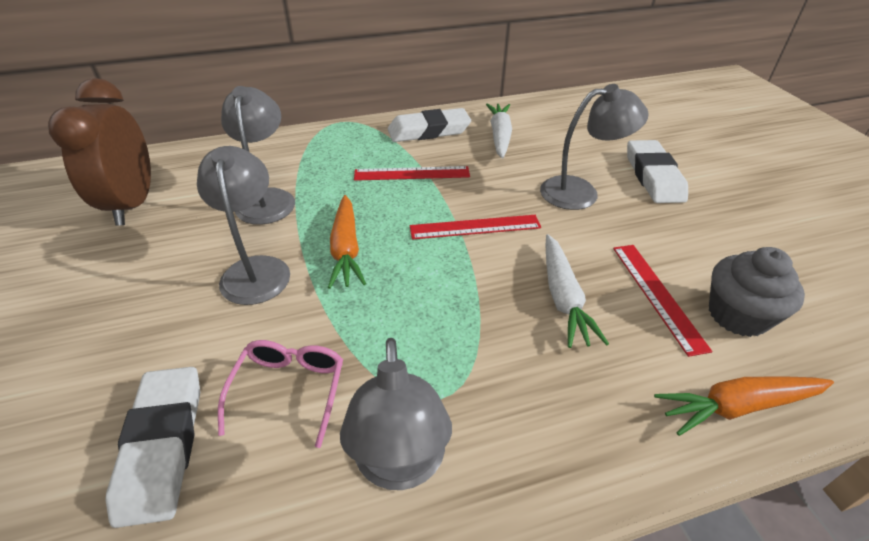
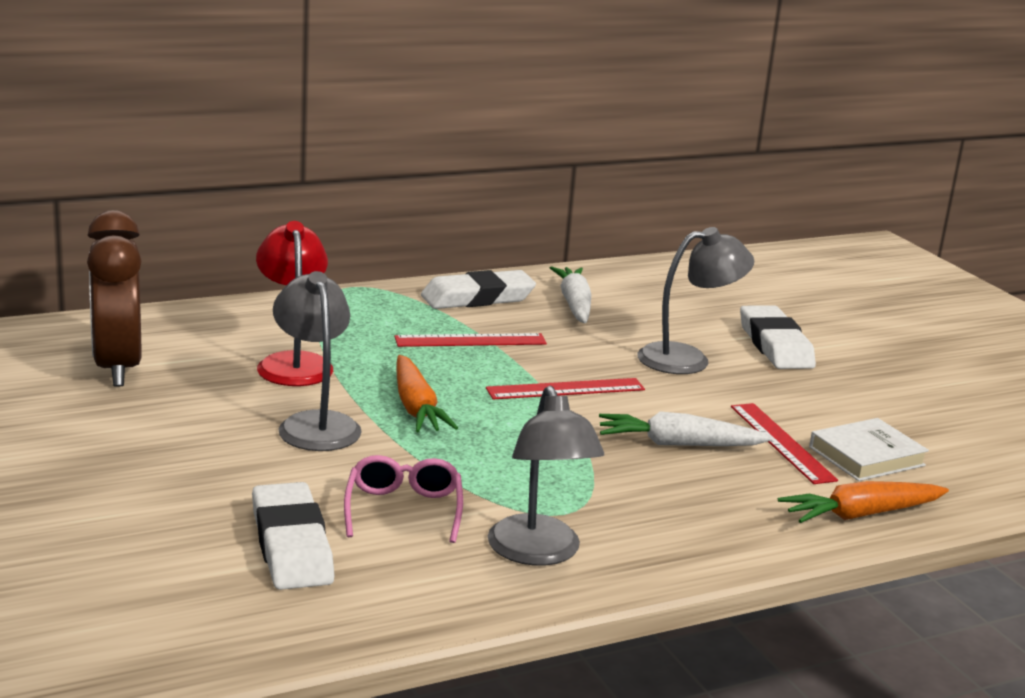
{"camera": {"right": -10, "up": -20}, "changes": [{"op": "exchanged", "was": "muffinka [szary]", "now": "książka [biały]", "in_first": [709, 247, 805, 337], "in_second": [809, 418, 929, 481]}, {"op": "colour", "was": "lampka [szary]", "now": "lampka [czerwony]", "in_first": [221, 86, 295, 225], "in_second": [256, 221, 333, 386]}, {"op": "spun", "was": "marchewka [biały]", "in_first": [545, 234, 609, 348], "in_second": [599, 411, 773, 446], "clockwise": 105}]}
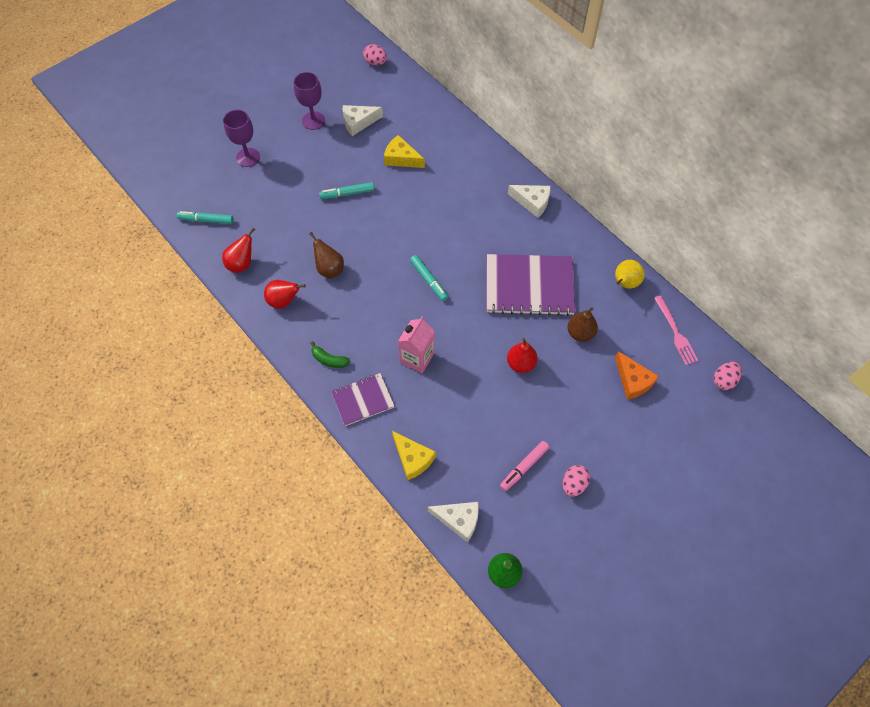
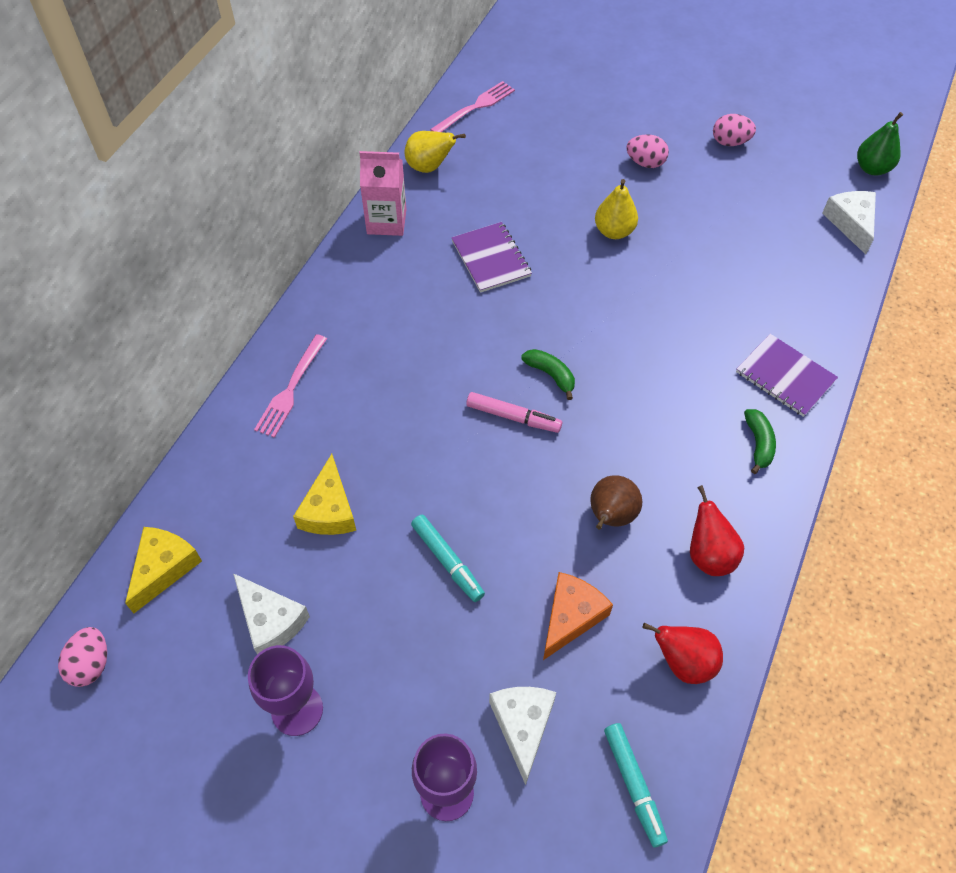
{"camera": {"right": -115, "up": -5}, "changes": [{"op": "missing", "was": "gruszka [brązowy]", "in_first": [568, 307, 598, 342]}, {"op": "appeared", "now": "widelec [różowy]", "in_second": [254, 334, 327, 438]}, {"op": "relocated", "was": "ser [żółty]", "in_first": [392, 431, 436, 480], "in_second": [125, 527, 202, 613]}, {"op": "relocated", "was": "karton mleka [różowy]", "in_first": [398, 317, 435, 373], "in_second": [360, 151, 407, 236]}, {"op": "relocated", "was": "flamaster [różowy]", "in_first": [500, 441, 550, 491], "in_second": [466, 392, 562, 433]}, {"op": "relocated", "was": "ser [biały]", "in_first": [508, 185, 551, 218], "in_second": [489, 687, 556, 785]}, {"op": "relocated", "was": "ser [pomarańczowy]", "in_first": [615, 351, 659, 400], "in_second": [543, 572, 613, 660]}, {"op": "relocated", "was": "jajko [różowy]", "in_first": [714, 362, 741, 390], "in_second": [626, 134, 669, 168]}, {"op": "exchanged", "was": "flamaster [turkusowy]", "now": "banan [zielony]", "in_first": [410, 255, 448, 301], "in_second": [521, 349, 575, 400]}, {"op": "colour", "was": "gruszka [czerwony]", "now": "gruszka [żółty]", "in_first": [507, 338, 538, 373], "in_second": [595, 179, 638, 239]}, {"op": "size", "was": "zeszyt [fioletowy]", "in_first": [486, 254, 575, 316], "in_second": [451, 222, 532, 293], "ratio": 0.57}]}
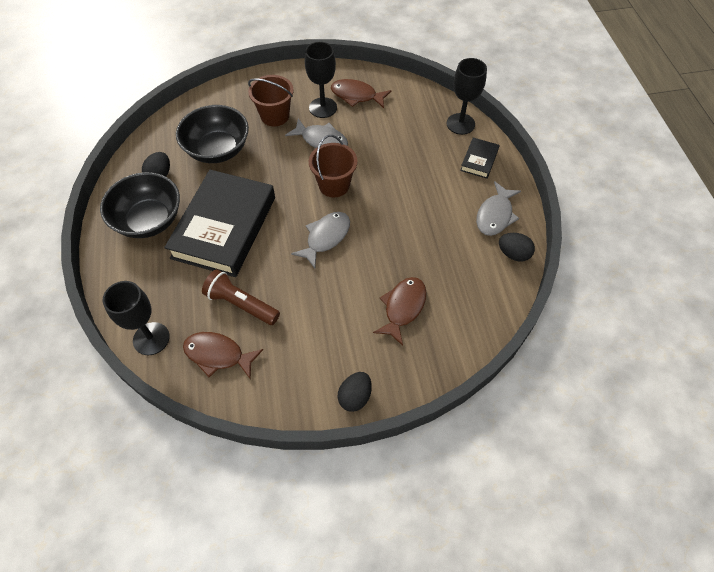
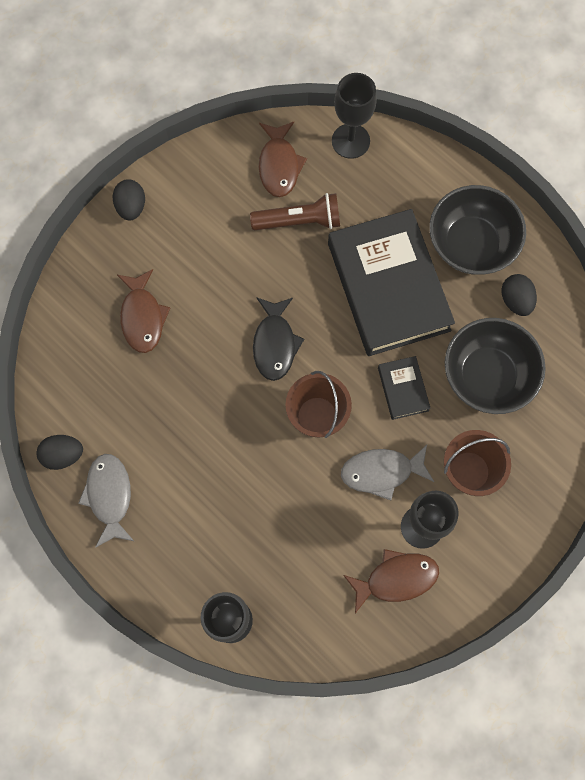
{"camera": {"right": 145, "up": 15}, "changes": [{"op": "relocated", "was": "książka [czarny]", "in_first": [460, 138, 499, 179], "in_second": [378, 356, 431, 420]}, {"op": "colour", "was": "ryba [szary]", "now": "ryba [czarny]", "in_first": [291, 212, 350, 268], "in_second": [253, 297, 304, 381]}, {"op": "spun", "was": "ryba [brązowy]", "in_first": [183, 332, 263, 379], "in_second": [259, 122, 307, 197], "clockwise": 105}]}
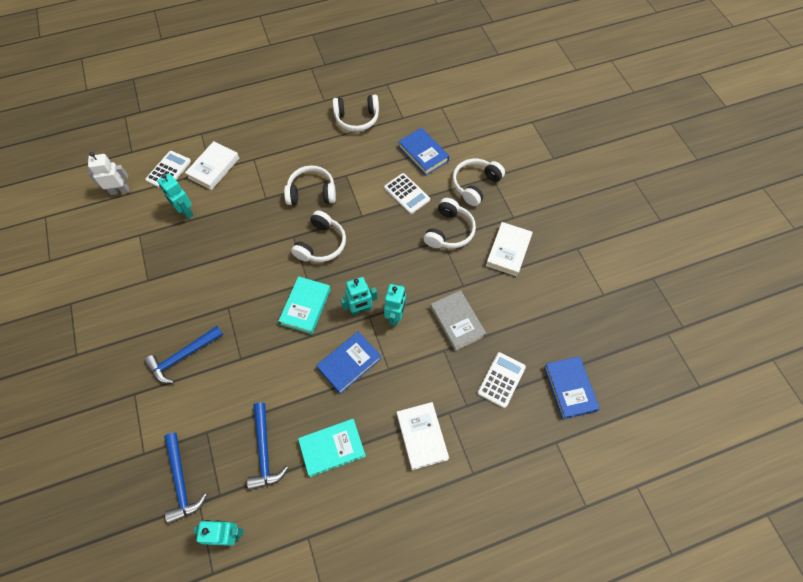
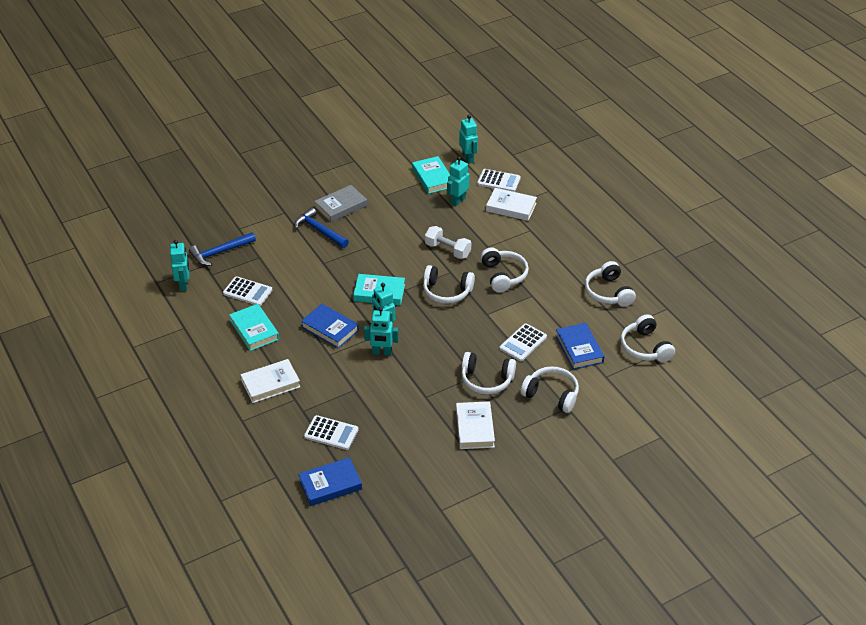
{"camera": {"right": 80, "up": -20}, "changes": [{"op": "appeared", "now": "książka [turkusowy]", "in_second": [412, 156, 450, 194]}, {"op": "appeared", "now": "hantel [biały]", "in_second": [425, 226, 471, 259]}, {"op": "appeared", "now": "słuchawki [biały]", "in_second": [621, 314, 675, 362]}, {"op": "relocated", "was": "książka [szary]", "in_first": [430, 290, 486, 351], "in_second": [314, 185, 367, 223]}, {"op": "exchanged", "was": "młotek [niebieski]", "now": "kalkulator [biały]", "in_first": [247, 402, 288, 490], "in_second": [223, 276, 272, 306]}, {"op": "colour", "was": "robot [biały]", "now": "robot [turkusowy]", "in_first": [87, 152, 129, 195], "in_second": [459, 115, 478, 164]}, {"op": "spun", "was": "książka [niebieski]", "in_first": [398, 128, 449, 176], "in_second": [556, 323, 604, 370], "clockwise": -60}, {"op": "spun", "was": "książka [biały]", "in_first": [486, 222, 533, 276], "in_second": [456, 401, 495, 449], "clockwise": 75}]}
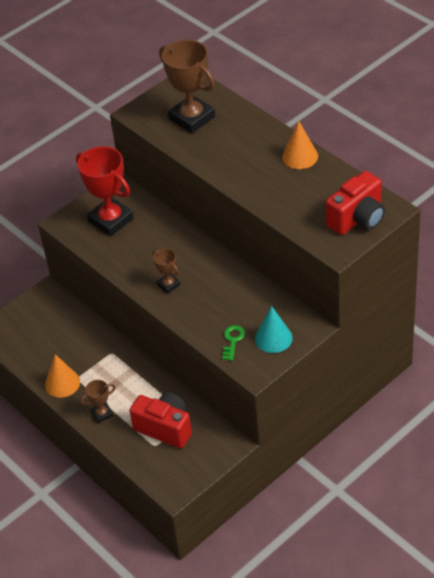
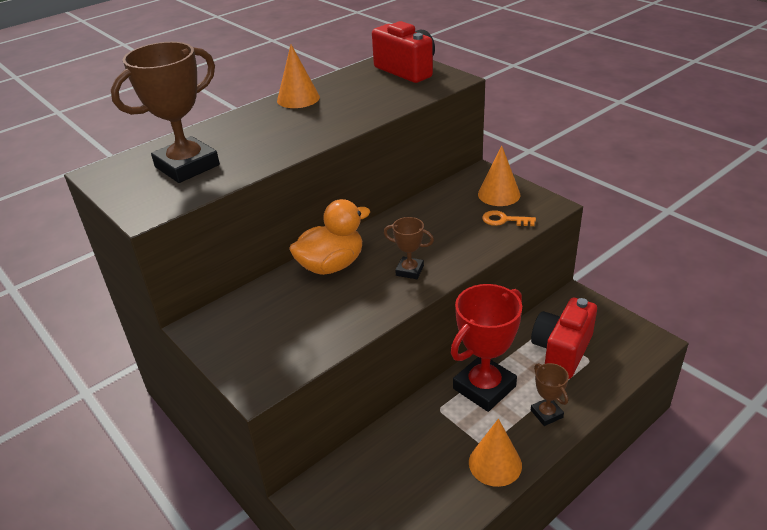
{"camera": {"right": -90, "up": -10}, "changes": [{"op": "appeared", "now": "kaczka [pomarańczowy]", "in_second": [289, 199, 370, 275]}, {"op": "relocated", "was": "puchar [czerwony]", "in_first": [76, 146, 134, 236], "in_second": [451, 284, 522, 412]}, {"op": "colour", "was": "klucz [zielony]", "now": "klucz [pomarańczowy]", "in_first": [222, 325, 245, 361], "in_second": [482, 210, 536, 226]}, {"op": "colour", "was": "stożek [turkusowy]", "now": "stożek [pomarańczowy]", "in_first": [255, 306, 293, 353], "in_second": [478, 146, 520, 206]}, {"op": "spun", "was": "puchar [brązowy]", "in_first": [152, 248, 180, 293], "in_second": [384, 217, 434, 279], "clockwise": 60}]}
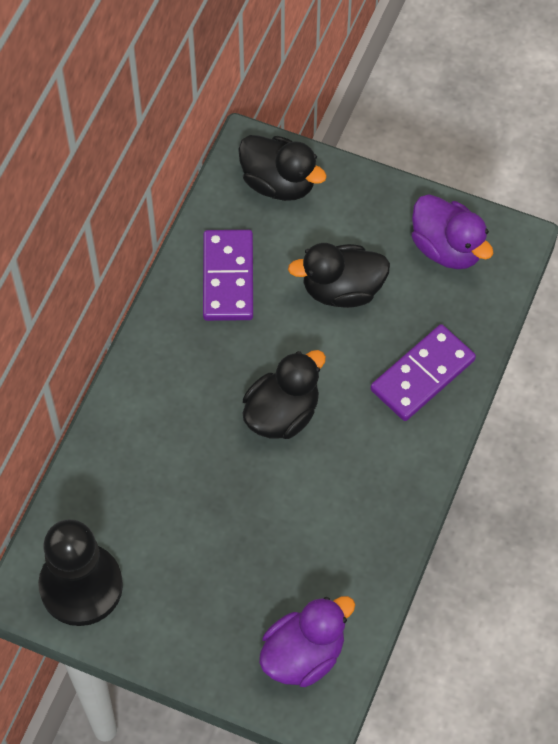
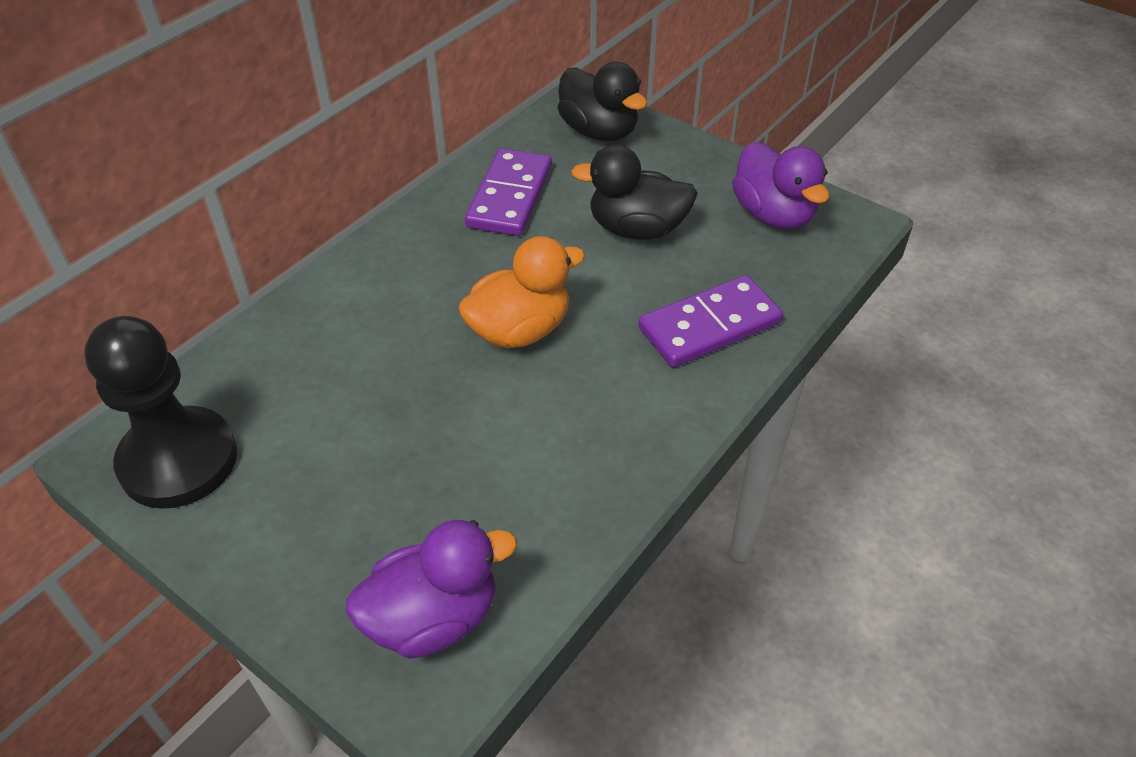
{"camera": {"right": 15, "up": -15}, "changes": [{"op": "colour", "was": "kaczka [czarny]", "now": "kaczka [pomarańczowy]", "in_first": [243, 350, 326, 439], "in_second": [458, 236, 585, 348]}]}
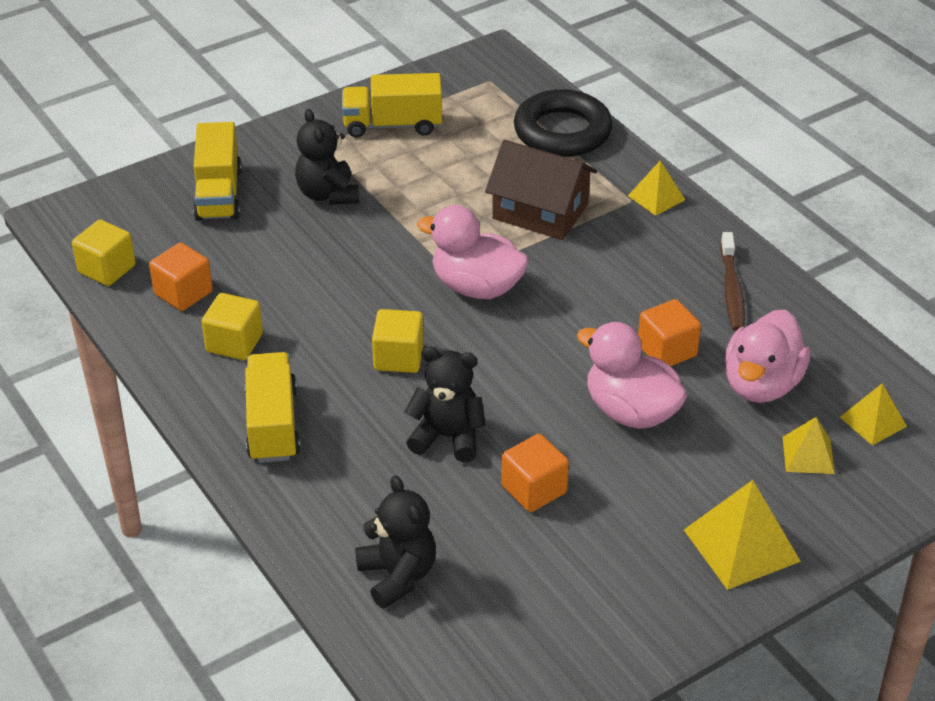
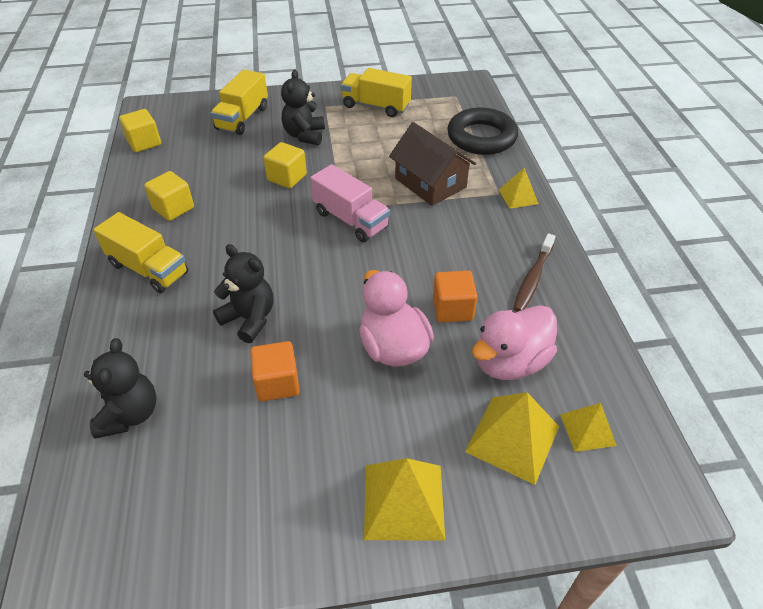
{"camera": {"right": 25, "up": 5}, "changes": [{"op": "missing", "was": "sześcian [pomarańczowy]", "in_first": [149, 243, 213, 311]}, {"op": "relocated", "was": "sześcian [żółty]", "in_first": [372, 309, 424, 373], "in_second": [263, 142, 307, 189]}, {"op": "exchanged", "was": "kaczka [różowy]", "now": "ciężarówka [różowy]", "in_first": [417, 205, 529, 299], "in_second": [310, 164, 390, 242]}, {"op": "spun", "was": "ciężarówka [żółty]", "in_first": [245, 352, 300, 463], "in_second": [93, 212, 189, 293], "clockwise": 105}, {"op": "size", "was": "piramida [żółty]", "in_first": [783, 417, 835, 474], "in_second": [465, 392, 559, 485], "ratio": 1.67}]}
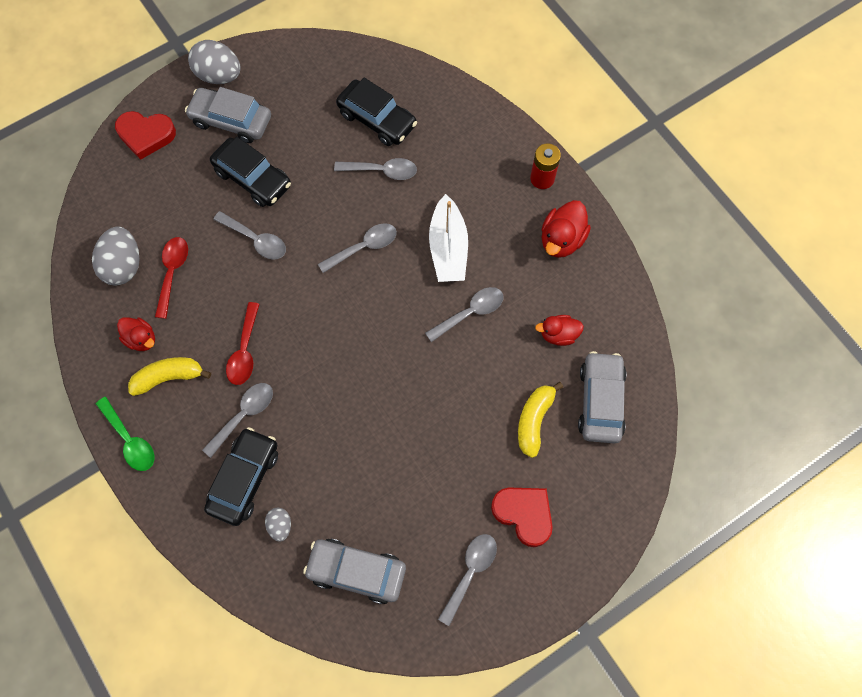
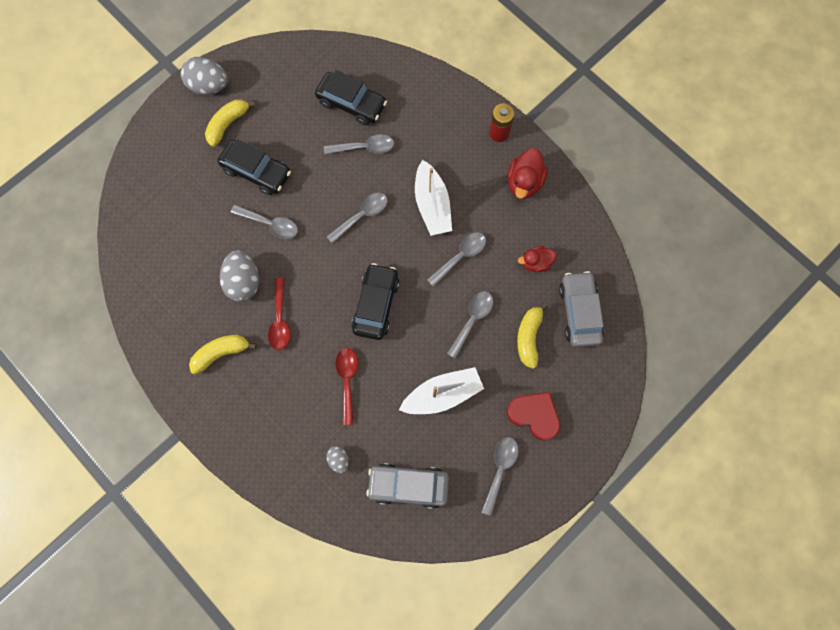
{"camera": {"right": -10, "up": 5}, "changes": [{"op": "missing", "was": "łyżka [zielony]", "in_first": [96, 397, 155, 471]}, {"op": "missing", "was": "serce [czerwony]", "in_first": [115, 111, 176, 160]}, {"op": "missing", "was": "kaczka [czerwony]", "in_first": [117, 317, 155, 351]}, {"op": "appeared", "now": "łódka [biały]", "in_second": [399, 367, 484, 414]}, {"op": "relocated", "was": "jajko [szary]", "in_first": [92, 226, 140, 285], "in_second": [220, 250, 260, 301]}, {"op": "relocated", "was": "łyżka [czerwony]", "in_first": [155, 237, 188, 319], "in_second": [335, 348, 358, 425]}, {"op": "relocated", "was": "łyżka [szary]", "in_first": [202, 383, 273, 458], "in_second": [447, 291, 493, 359]}, {"op": "relocated", "was": "samochód [czarny]", "in_first": [204, 427, 278, 526], "in_second": [351, 263, 399, 340]}, {"op": "exchanged", "was": "samochód [szary]", "now": "banan [żółty]", "in_first": [185, 87, 271, 143], "in_second": [205, 99, 256, 147]}]}
